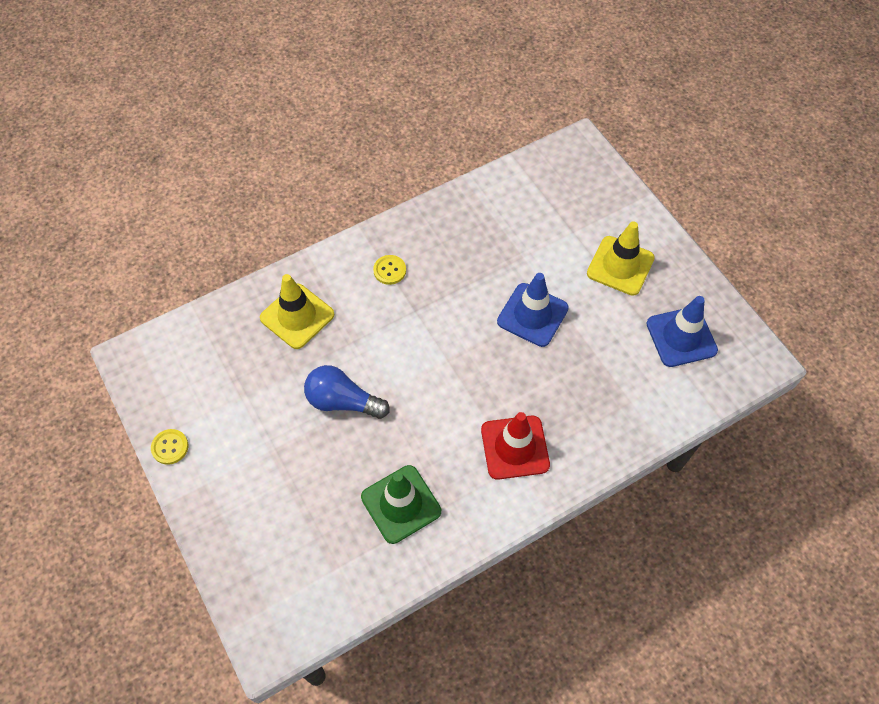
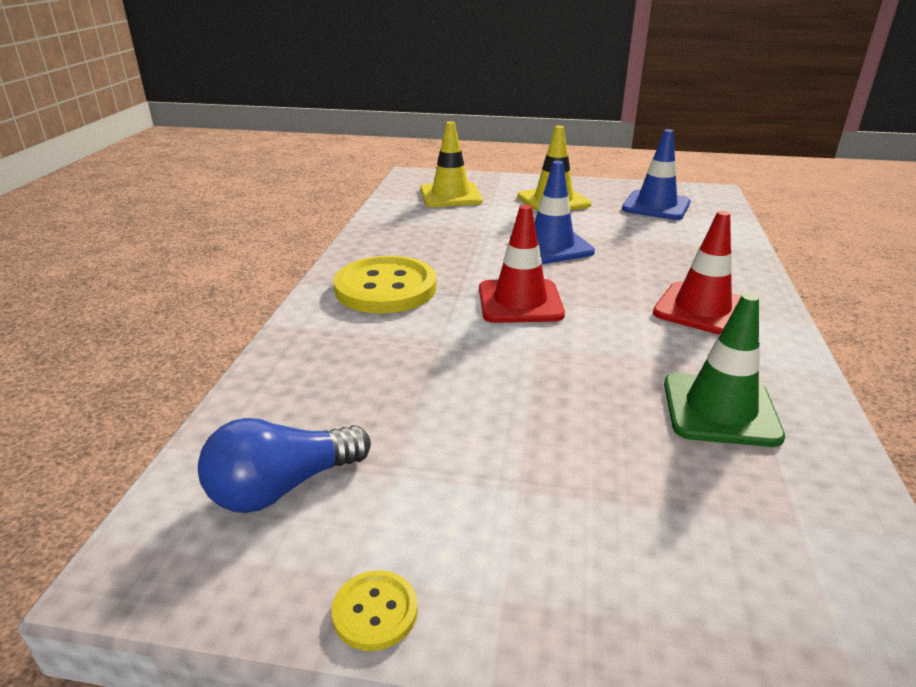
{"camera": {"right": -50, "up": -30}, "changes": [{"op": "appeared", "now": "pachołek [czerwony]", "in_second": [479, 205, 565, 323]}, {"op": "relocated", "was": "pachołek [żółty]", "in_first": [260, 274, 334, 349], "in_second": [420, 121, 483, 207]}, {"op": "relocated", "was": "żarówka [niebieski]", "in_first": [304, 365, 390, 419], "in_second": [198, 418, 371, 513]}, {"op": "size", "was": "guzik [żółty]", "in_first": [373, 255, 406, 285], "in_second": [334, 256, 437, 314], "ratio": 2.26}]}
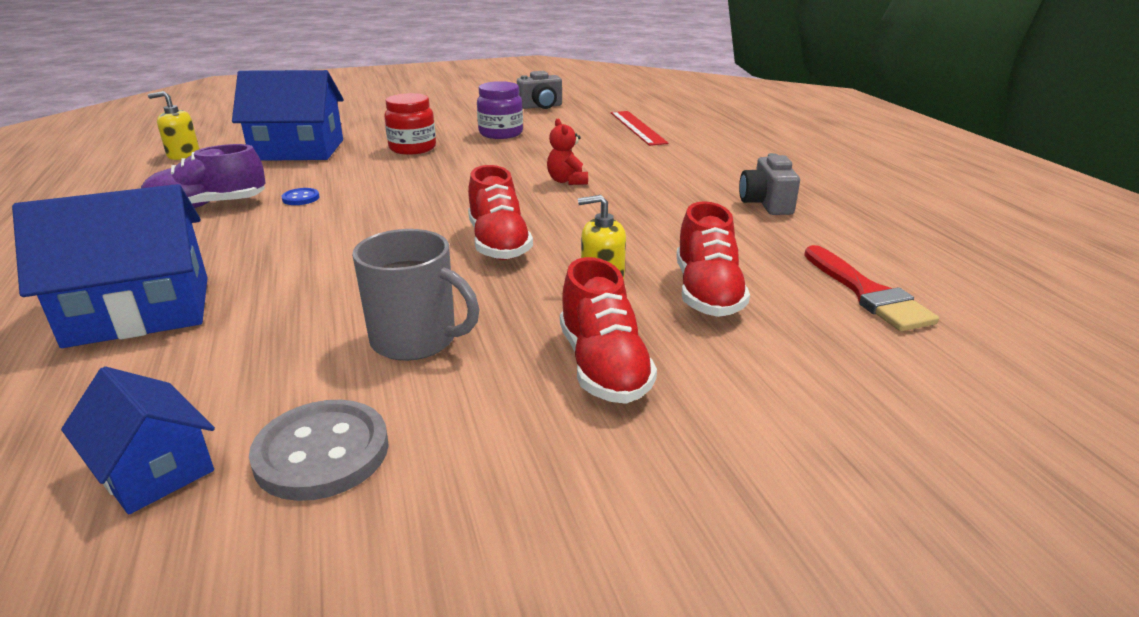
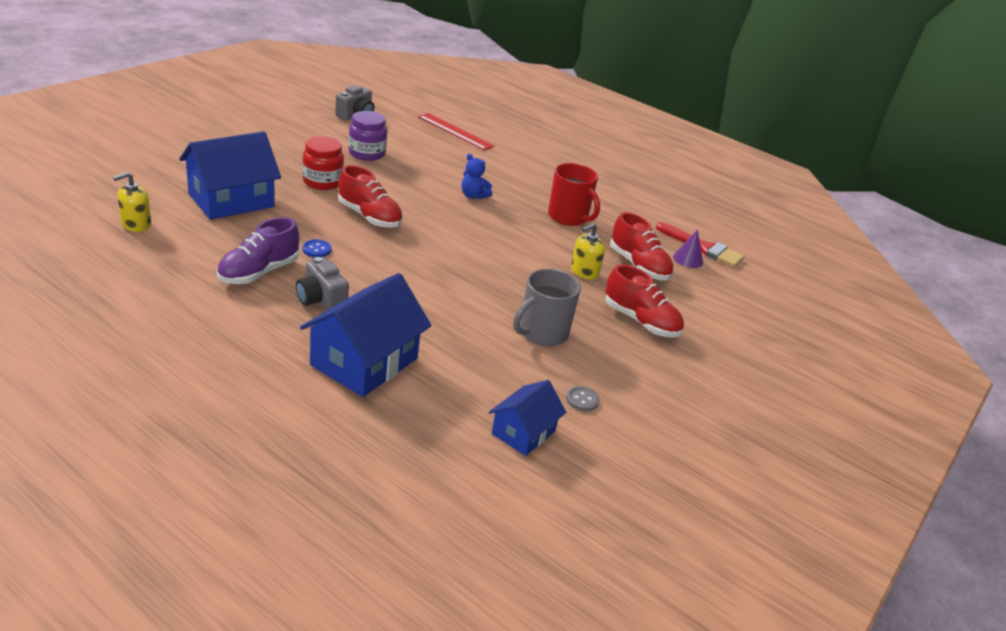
{"camera": {"right": -40, "up": 5}, "changes": [{"op": "appeared", "now": "kubek [czerwony]", "in_second": [548, 163, 600, 226]}, {"op": "appeared", "now": "stożek [fioletowy]", "in_second": [673, 229, 703, 268]}, {"op": "relocated", "was": "but [czerwony]", "in_first": [468, 165, 533, 260], "in_second": [338, 165, 403, 228]}, {"op": "relocated", "was": "aparat fotograficzny [szary]", "in_first": [739, 153, 800, 215], "in_second": [296, 257, 349, 311]}, {"op": "colour", "was": "miś [czerwony]", "now": "miś [niebieski]", "in_first": [547, 119, 588, 185], "in_second": [461, 154, 492, 199]}, {"op": "spun", "was": "domek [niebieski]", "in_first": [61, 366, 215, 514], "in_second": [489, 380, 566, 456], "clockwise": -60}, {"op": "spun", "was": "kubek [szary]", "in_first": [352, 229, 480, 361], "in_second": [513, 269, 581, 346], "clockwise": 150}, {"op": "size", "was": "guzik [szary]", "in_first": [249, 400, 389, 501], "in_second": [566, 386, 600, 412], "ratio": 0.49}]}
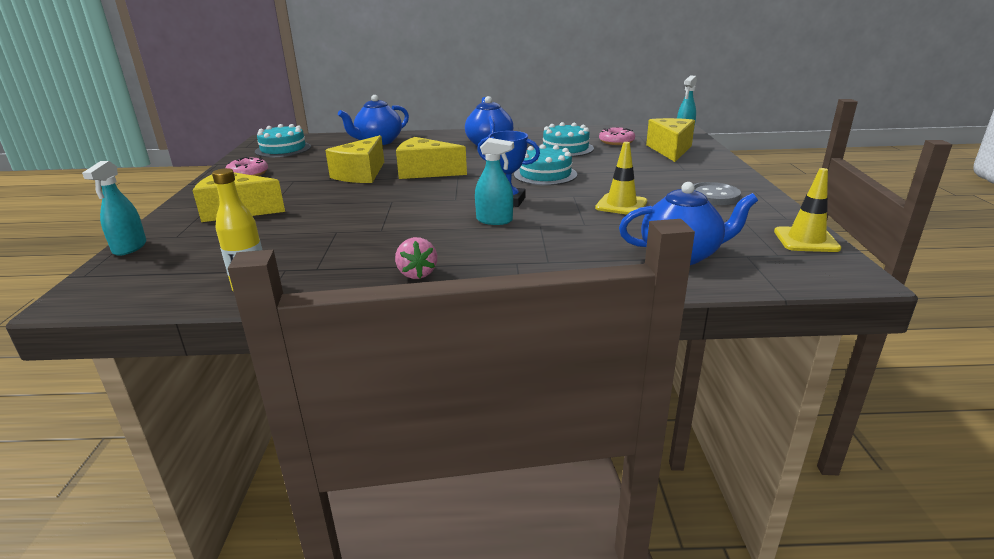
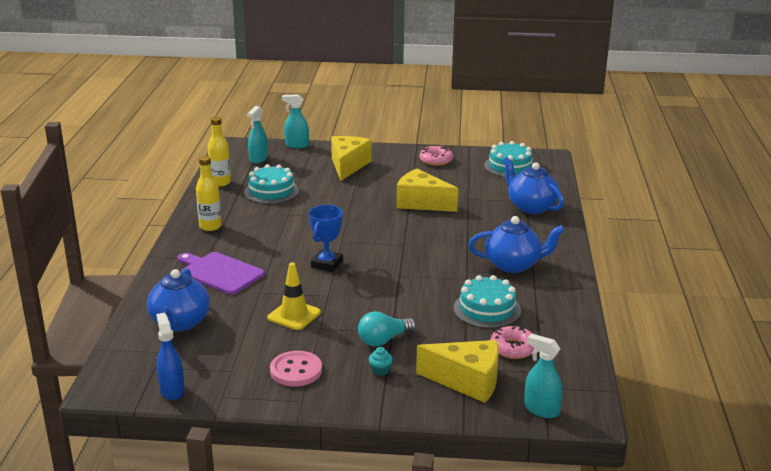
{"camera": {"right": 95, "up": 0}, "changes": [{"op": "missing", "was": "ser [żółty]", "in_first": [396, 137, 467, 179]}, {"op": "appeared", "now": "deska do krojenia [fioletowy]", "in_second": [178, 252, 265, 295]}, {"op": "appeared", "now": "żarówka [turkusowy]", "in_second": [358, 311, 416, 347]}, {"op": "appeared", "now": "muffinka [turkusowy]", "in_second": [369, 347, 393, 376]}, {"op": "relocated", "was": "spryskiwacz [turkusowy]", "in_first": [475, 138, 514, 225], "in_second": [247, 106, 268, 164]}, {"op": "relocated", "was": "tort [turkusowy]", "in_first": [514, 144, 577, 186], "in_second": [244, 164, 299, 204]}, {"op": "exchanged", "was": "truskawka [różowy]", "now": "butelka [żółty]", "in_first": [395, 237, 437, 279], "in_second": [196, 156, 222, 231]}, {"op": "exchanged", "was": "pachołek [żółty]", "now": "spryskiwacz [niebieski]", "in_first": [774, 168, 842, 252], "in_second": [156, 313, 185, 400]}, {"op": "colour", "was": "guzik [szary]", "now": "guzik [różowy]", "in_first": [694, 182, 741, 205], "in_second": [270, 351, 322, 386]}]}
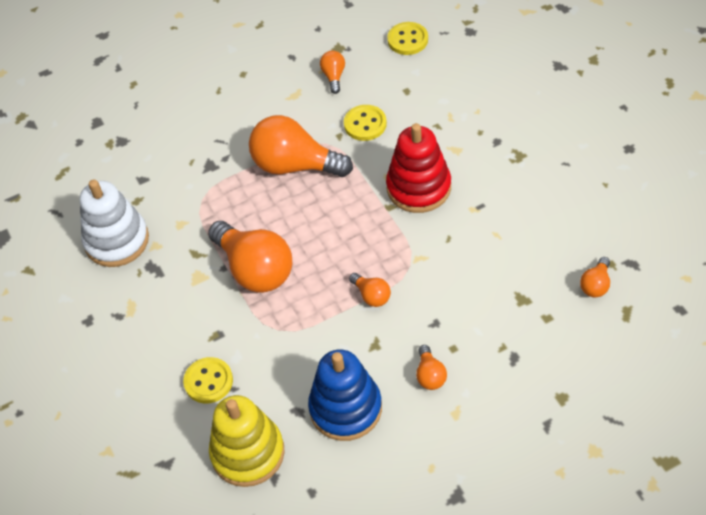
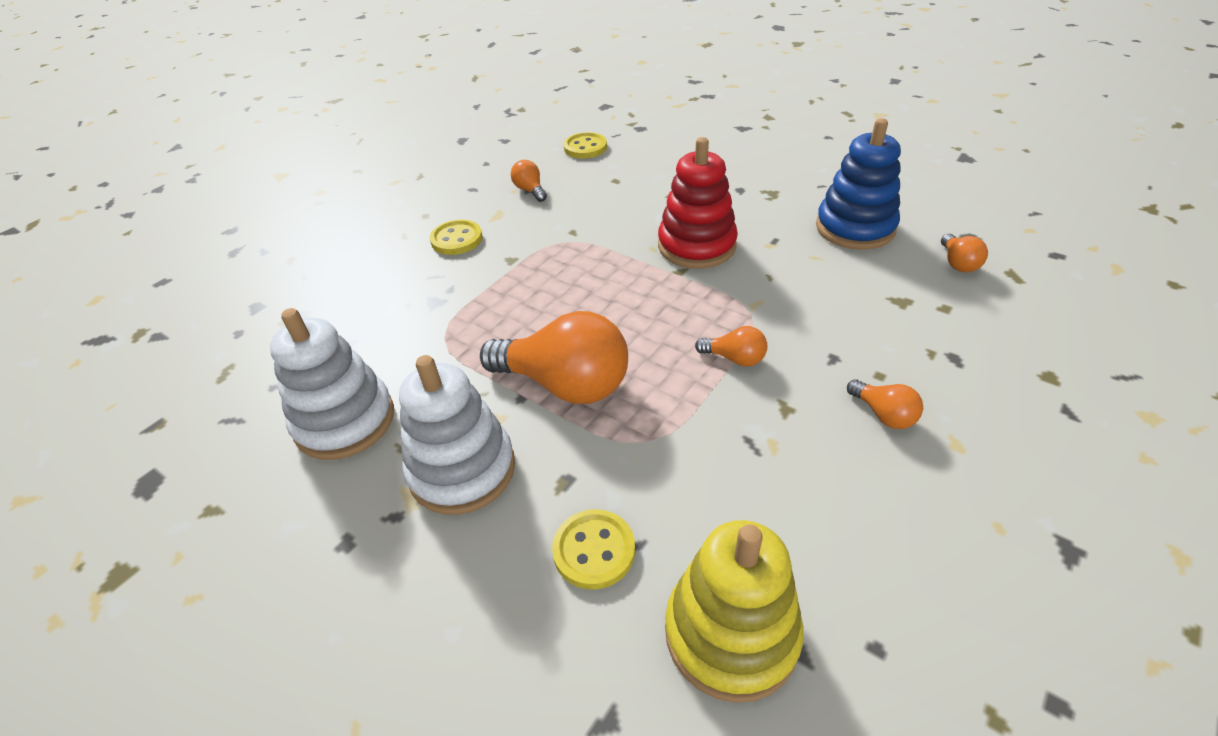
{"camera": {"right": -30, "up": -10}, "changes": [{"op": "missing", "was": "żarówka [pomarańczowy]", "in_first": [249, 115, 353, 177]}, {"op": "appeared", "now": "zabawka nakładanka [biały]", "in_second": [399, 355, 515, 515]}, {"op": "relocated", "was": "zabawka nakładanka [niebieski]", "in_first": [308, 350, 382, 441], "in_second": [816, 118, 901, 250]}, {"op": "relocated", "was": "guzik [żółty]", "in_first": [344, 105, 387, 141], "in_second": [430, 220, 482, 255]}]}
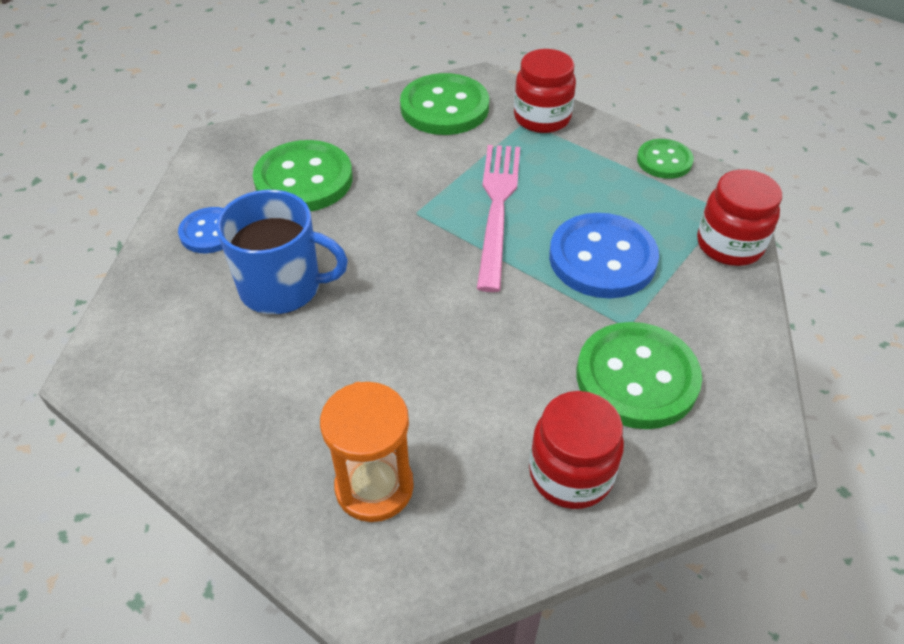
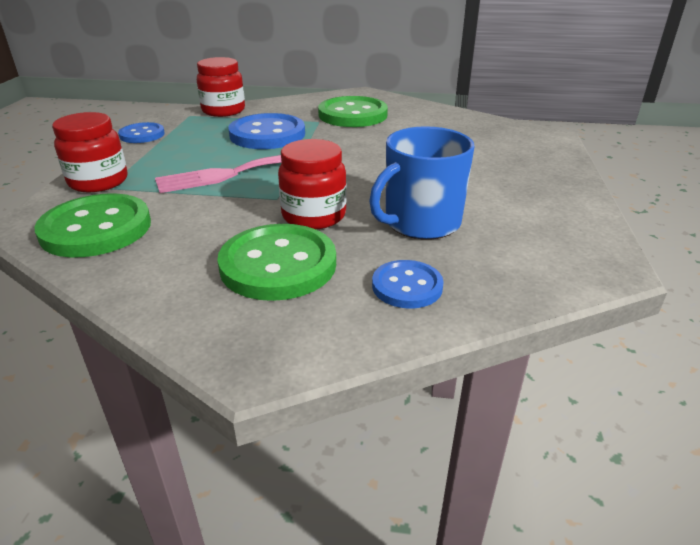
{"camera": {"right": -120, "up": -15}, "changes": [{"op": "missing", "was": "klepsydra [pomarańczowy]", "in_first": [320, 382, 414, 522]}, {"op": "relocated", "was": "słoik [czerwony]", "in_first": [529, 391, 624, 509], "in_second": [278, 139, 347, 229]}, {"op": "colour", "was": "guzik [zielony]", "now": "guzik [niebieski]", "in_first": [637, 139, 694, 179], "in_second": [118, 122, 165, 143]}, {"op": "spun", "was": "kubek [niebieski]", "in_first": [216, 190, 348, 315], "in_second": [369, 126, 474, 239], "clockwise": -105}]}
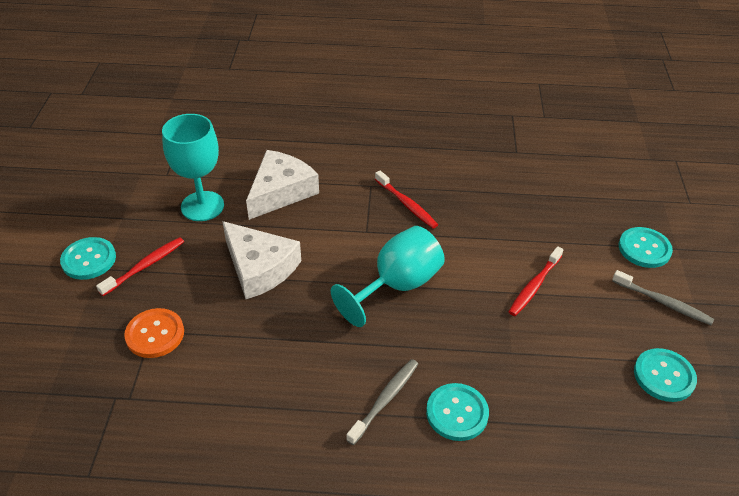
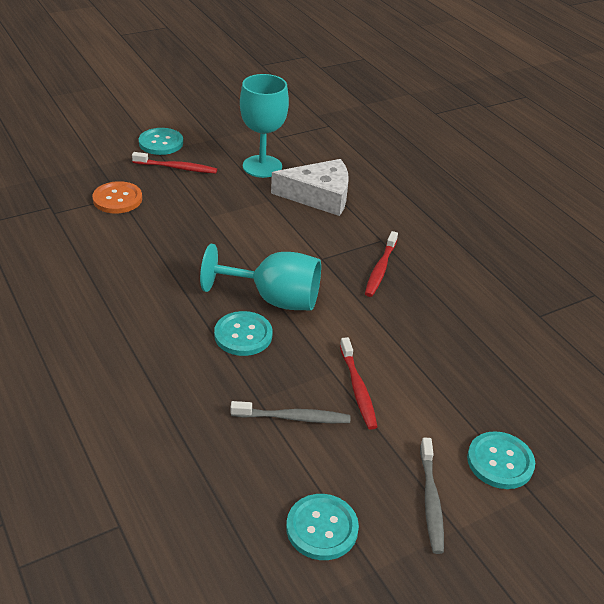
{"camera": {"right": 55, "up": -5}, "changes": [{"op": "missing", "was": "ser [biały]", "in_first": [222, 221, 301, 299]}, {"op": "relocated", "was": "szczoteczka do zębów [szary]", "in_first": [346, 359, 418, 445], "in_second": [231, 401, 350, 423]}, {"op": "relocated", "was": "guzik [turkusowy]", "in_first": [426, 383, 489, 441], "in_second": [214, 311, 272, 356]}, {"op": "spun", "was": "szczoteczka do zębów [czerwony]", "in_first": [509, 246, 563, 316], "in_second": [340, 337, 378, 430], "clockwise": -105}]}
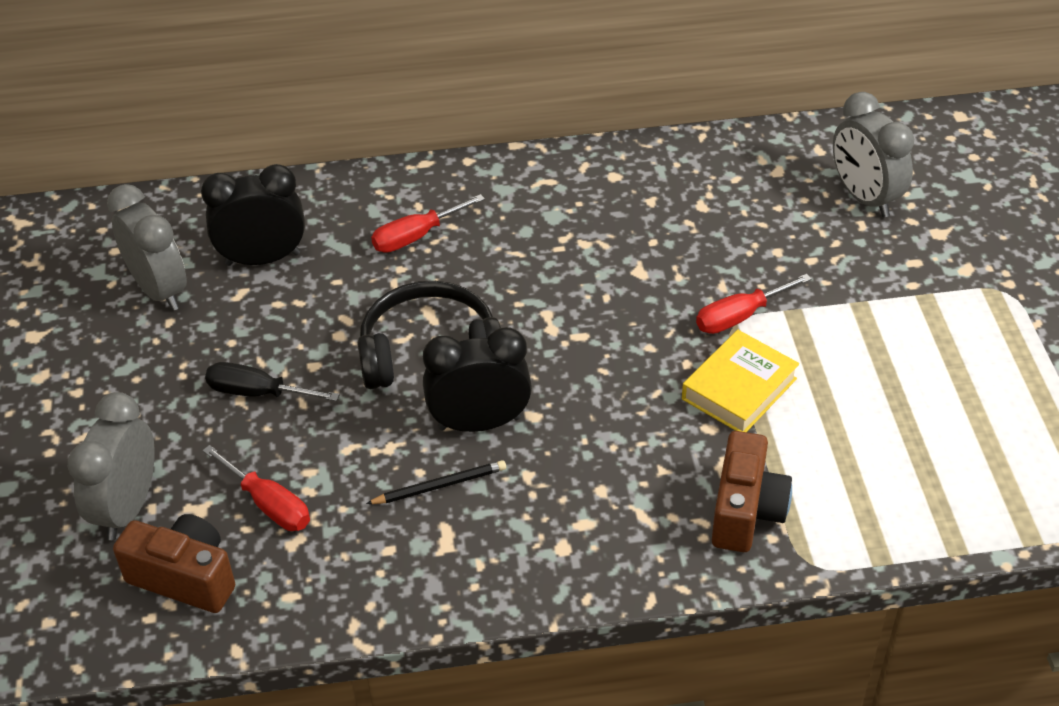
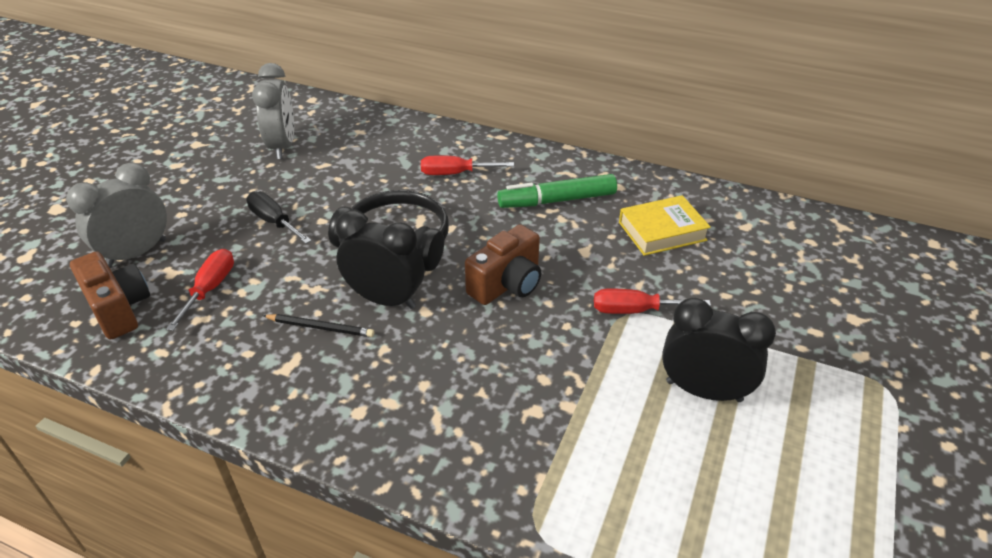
{"camera": {"right": 30, "up": -5}, "changes": [{"op": "missing", "was": "budzik [szary]", "in_first": [833, 92, 914, 217]}, {"op": "appeared", "now": "flamaster [zielony]", "in_second": [497, 174, 617, 208]}, {"op": "relocated", "was": "budzik [czarny]", "in_first": [201, 164, 305, 266], "in_second": [662, 298, 776, 402]}, {"op": "relocated", "was": "książka [żółty]", "in_first": [682, 330, 799, 432], "in_second": [619, 195, 711, 256]}, {"op": "relocated", "was": "aparat fotograficzny [brązowy]", "in_first": [712, 431, 792, 552], "in_second": [465, 224, 541, 305]}, {"op": "spun", "was": "śrubokręt [czerwony]", "in_first": [202, 445, 310, 531], "in_second": [166, 249, 234, 331], "clockwise": -150}]}
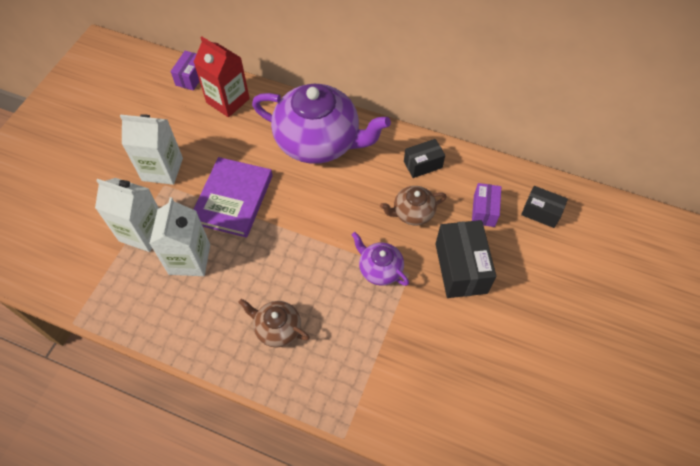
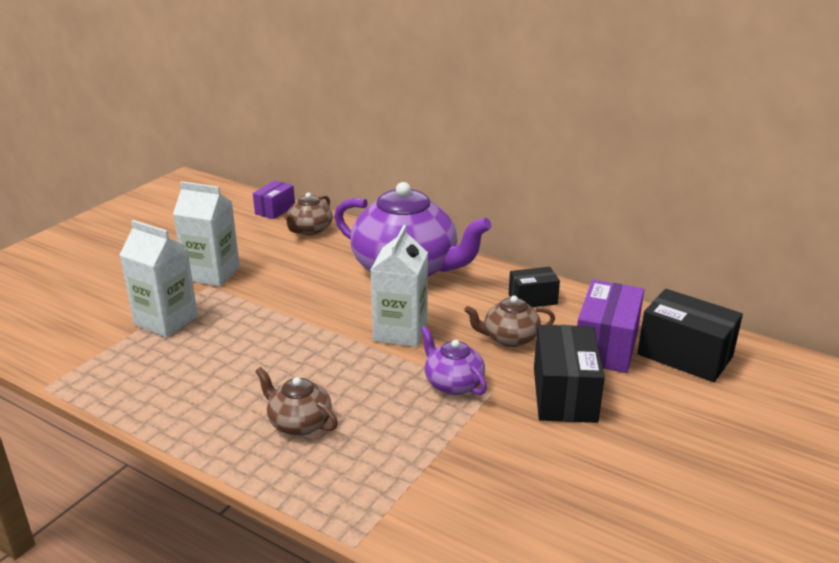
{"camera": {"right": 10, "up": -30}, "changes": [{"op": "missing", "was": "książka [fioletowy]", "in_first": [193, 157, 273, 238]}, {"op": "relocated", "was": "karton mleka [biały]", "in_first": [149, 197, 210, 276], "in_second": [371, 225, 428, 347]}, {"op": "exchanged", "was": "karton mleka [czerwony]", "now": "imbryk [brązowy]", "in_first": [194, 36, 250, 117], "in_second": [284, 193, 333, 235]}, {"op": "size", "was": "pudełko [fioletowy]", "in_first": [472, 183, 501, 227], "in_second": [577, 280, 644, 373], "ratio": 1.69}, {"op": "size", "was": "pudełko [czarny]", "in_first": [521, 186, 568, 228], "in_second": [637, 289, 743, 382], "ratio": 1.69}]}
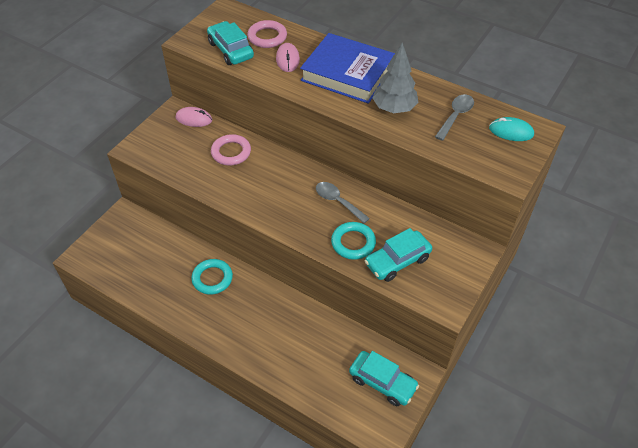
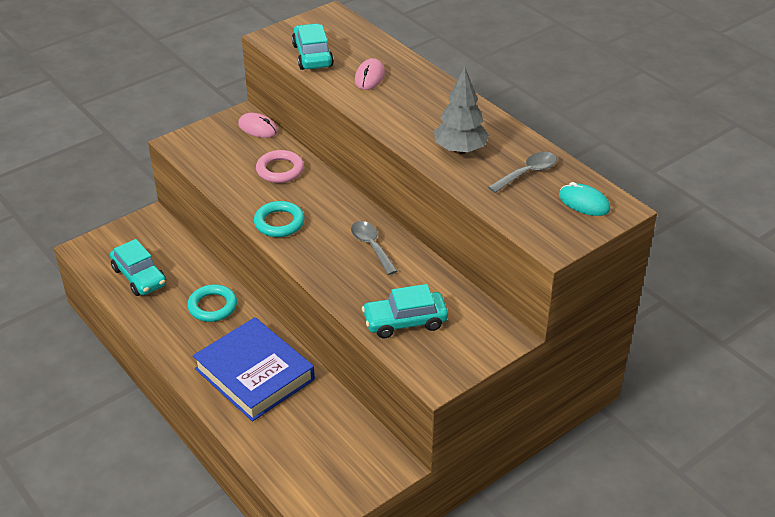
{"camera": {"right": 20, "up": -10}, "changes": [{"op": "missing", "was": "pierścień [różowy]", "in_first": [247, 20, 287, 48]}, {"op": "relocated", "was": "książka [niebieski]", "in_first": [300, 33, 395, 104], "in_second": [193, 317, 315, 422]}, {"op": "relocated", "was": "pierścień [turkusowy]", "in_first": [331, 222, 376, 260], "in_second": [254, 201, 305, 237]}, {"op": "relocated", "was": "samochód [turkusowy]", "in_first": [349, 351, 419, 406], "in_second": [110, 239, 166, 296]}]}
